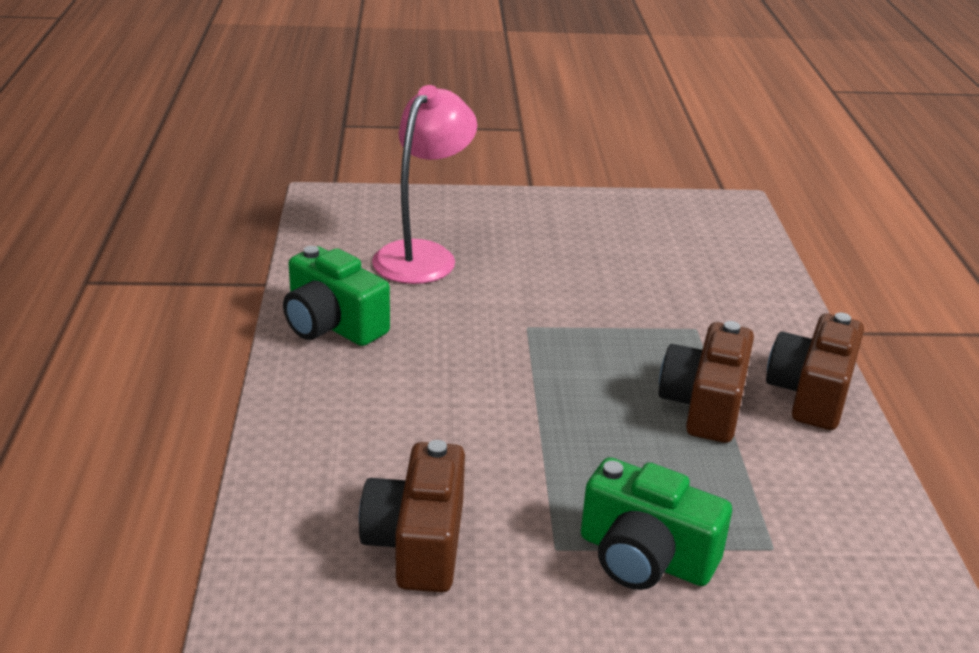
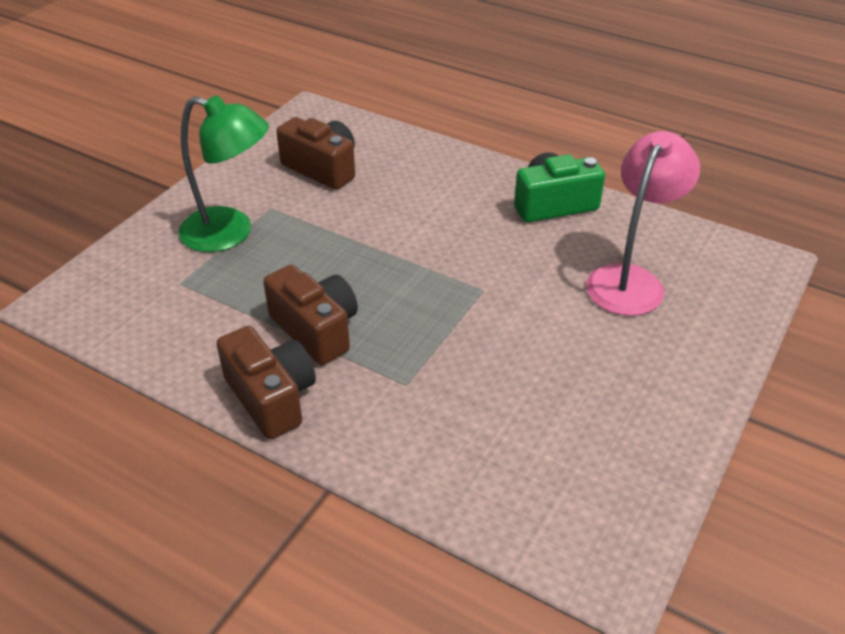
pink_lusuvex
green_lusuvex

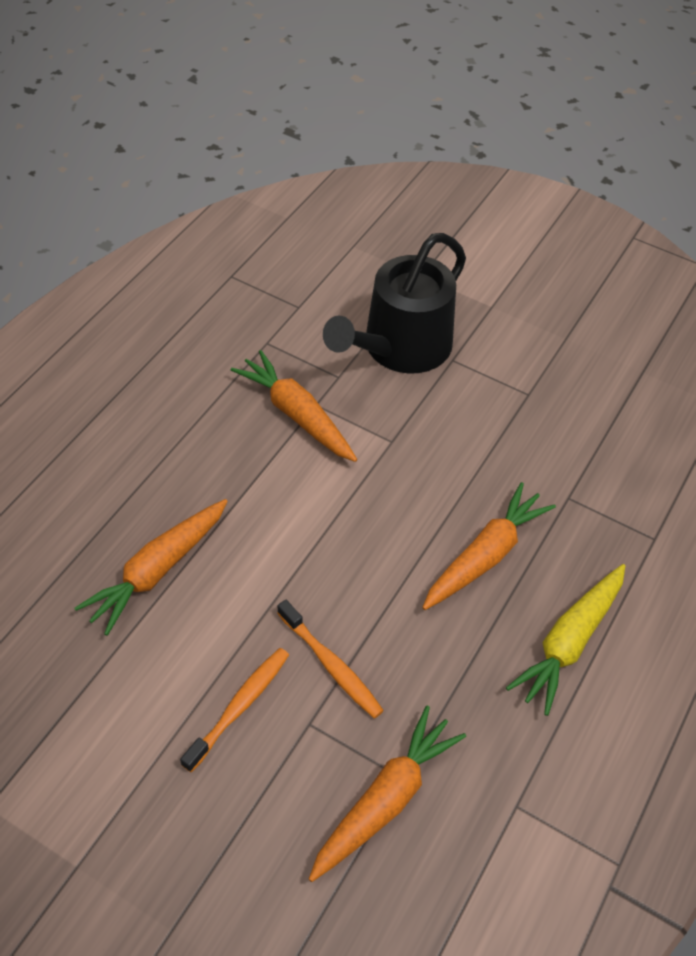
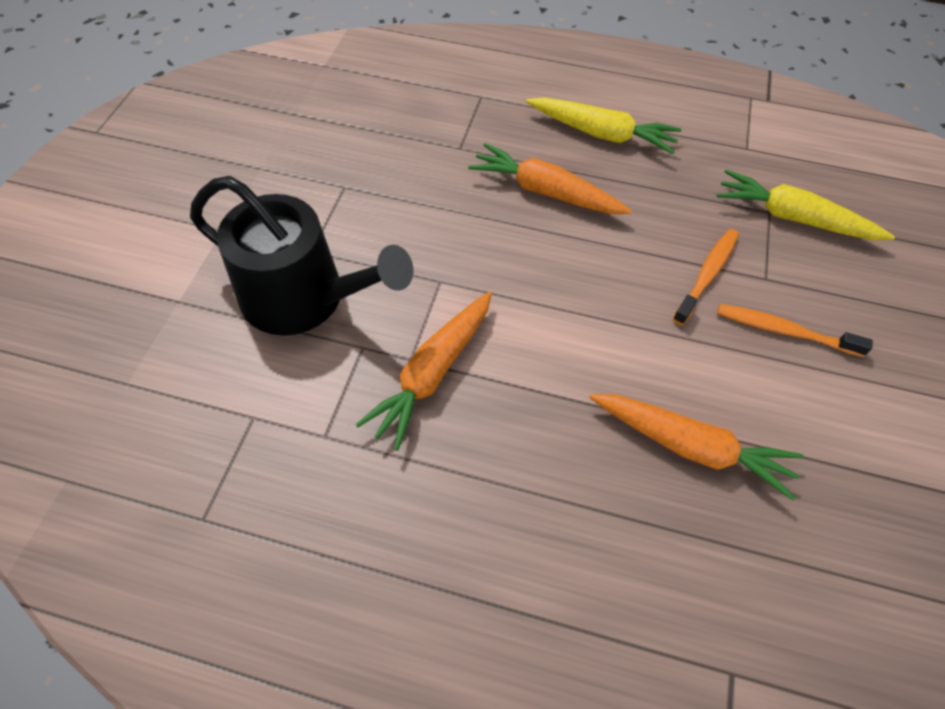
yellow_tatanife (no. 2 from left)

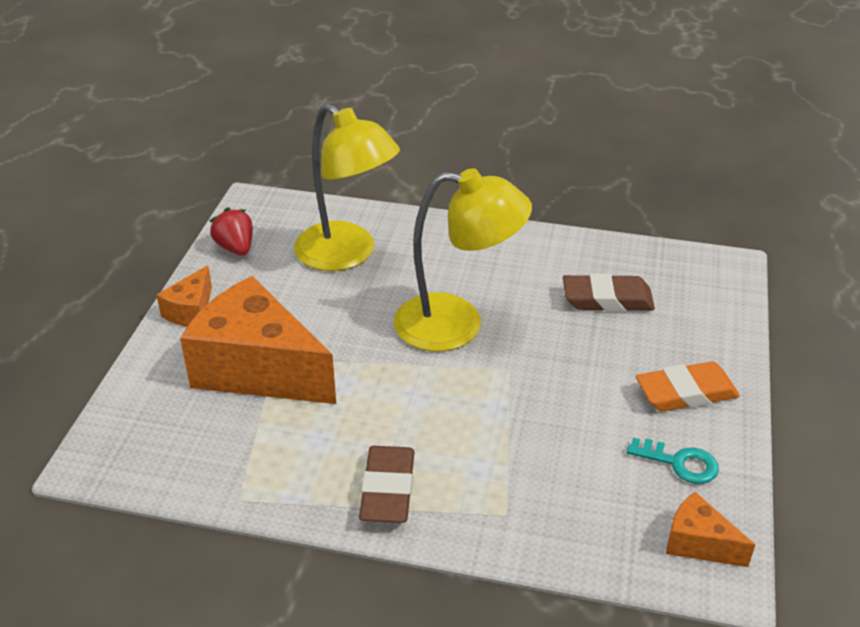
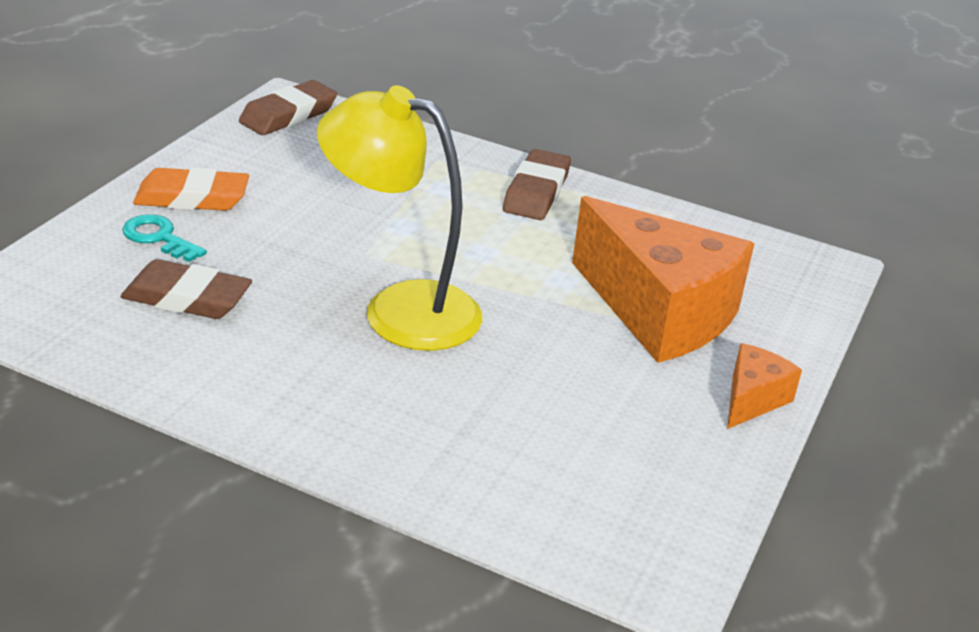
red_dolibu
yellow_lusuvex (no. 1 from left in the first image)
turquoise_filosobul
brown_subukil (no. 2 from left)

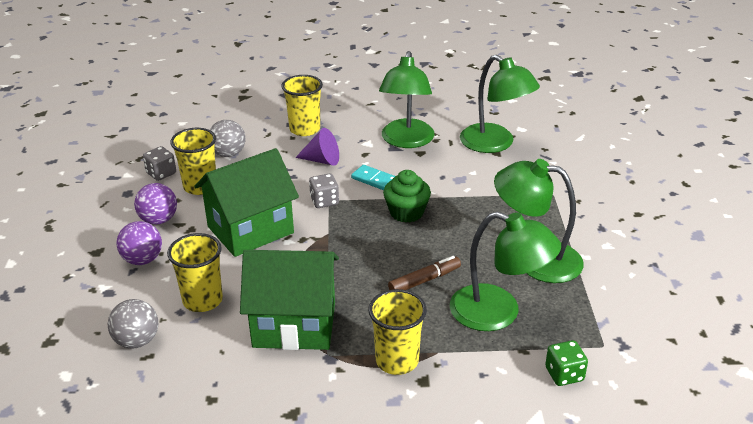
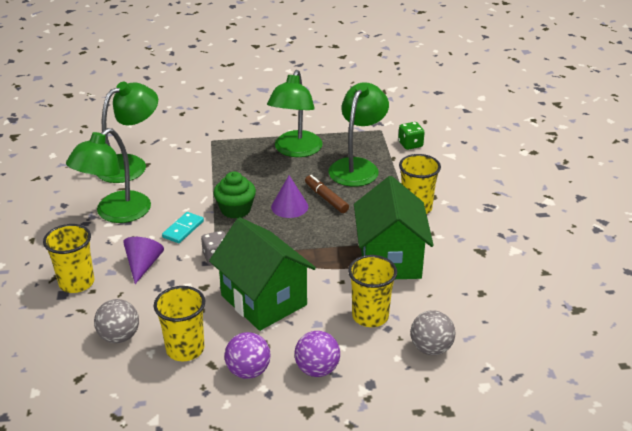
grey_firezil (no. 1 from left in the first image)
green_lusuvex (no. 1 from left)
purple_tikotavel (no. 2 from left)

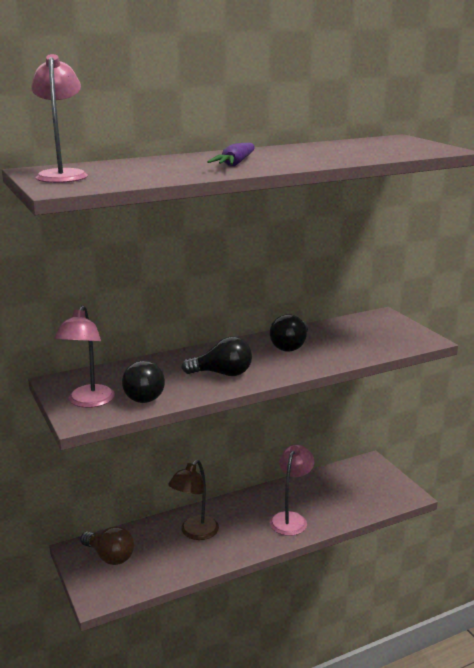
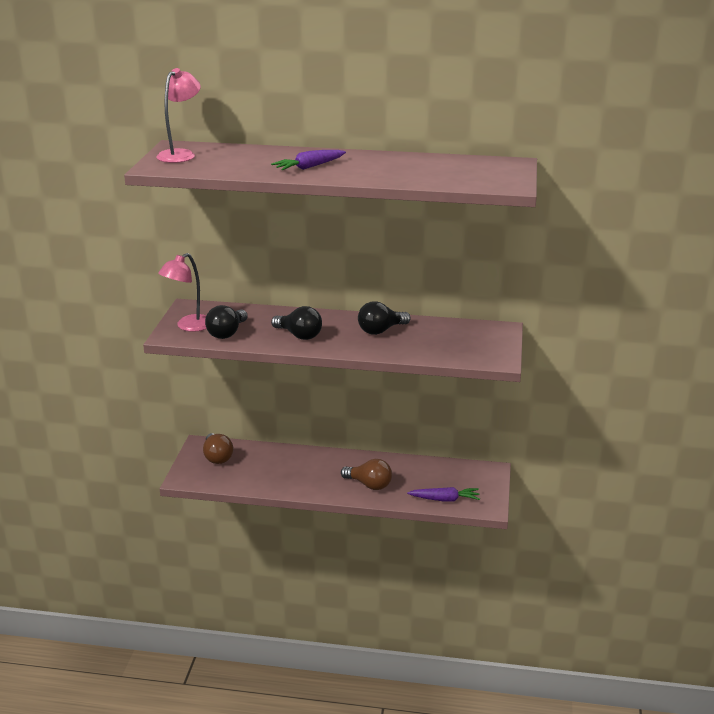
brown_lusuvex
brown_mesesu (no. 2 from left)
purple_tatanife (no. 2 from left)

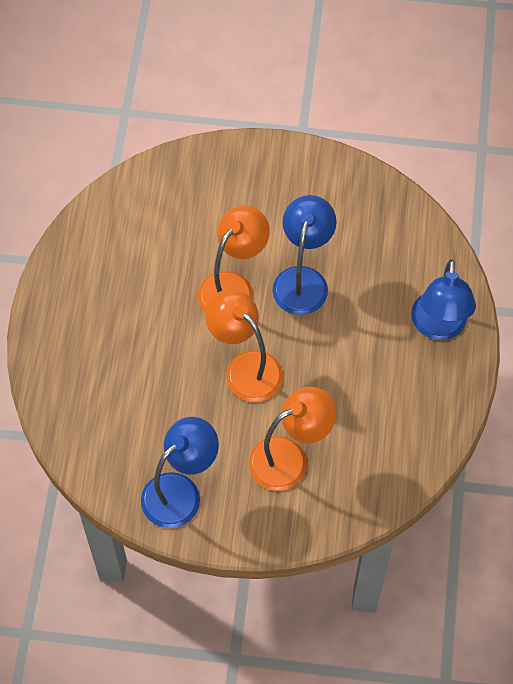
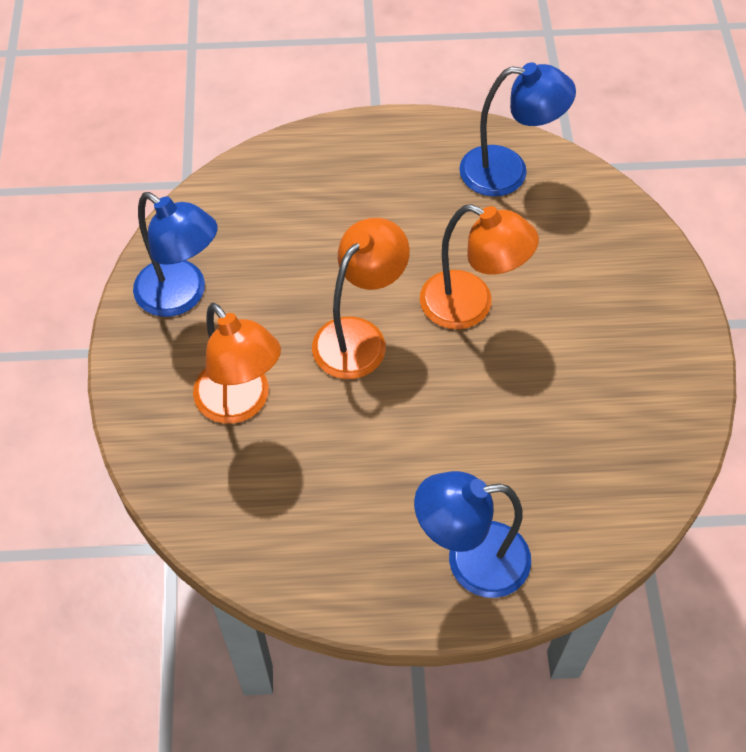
blue_lusuvex (no. 3 from left)

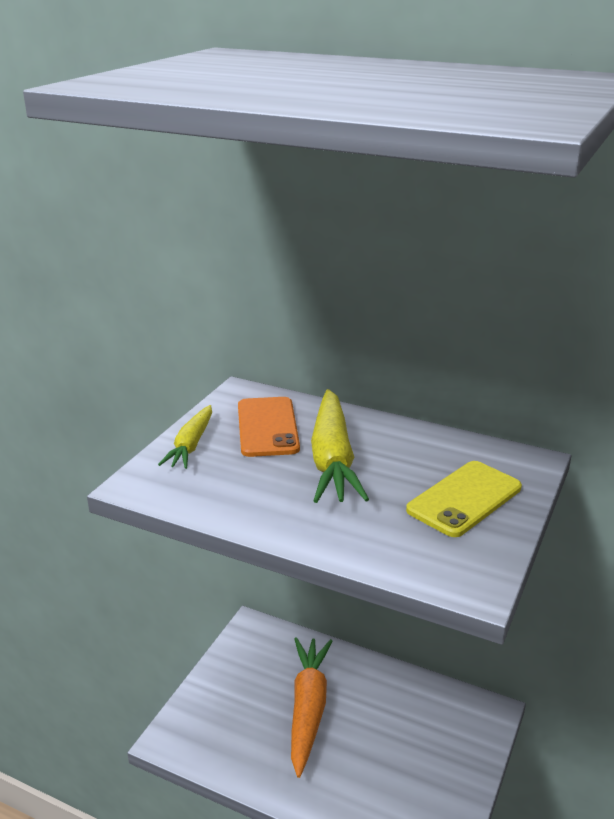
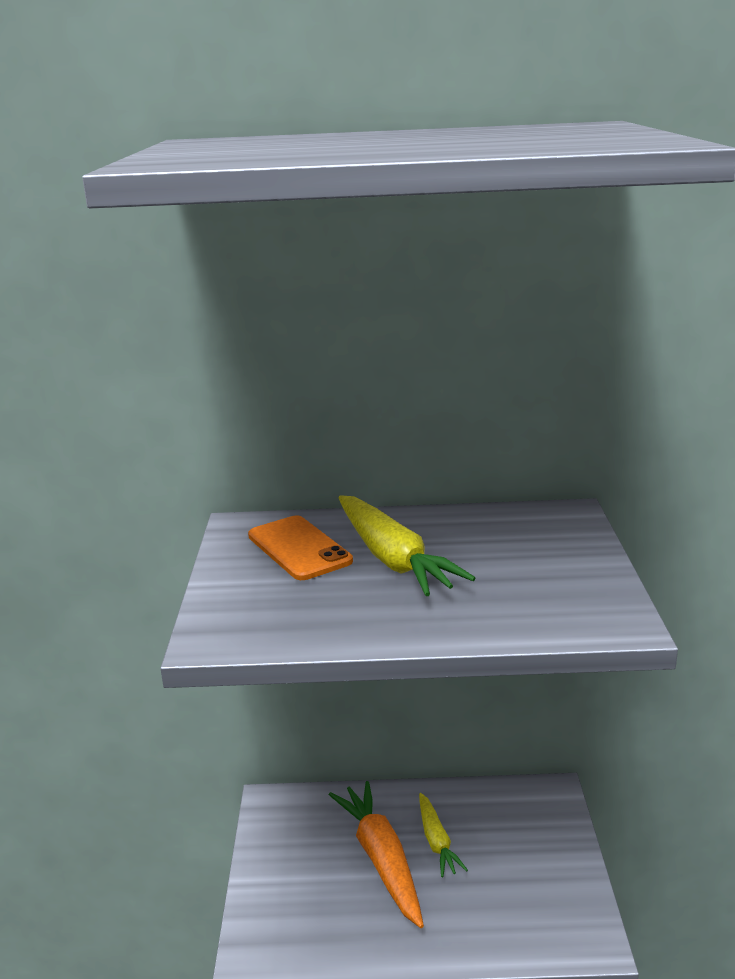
yellow_tatanife (no. 2 from left)
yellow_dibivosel

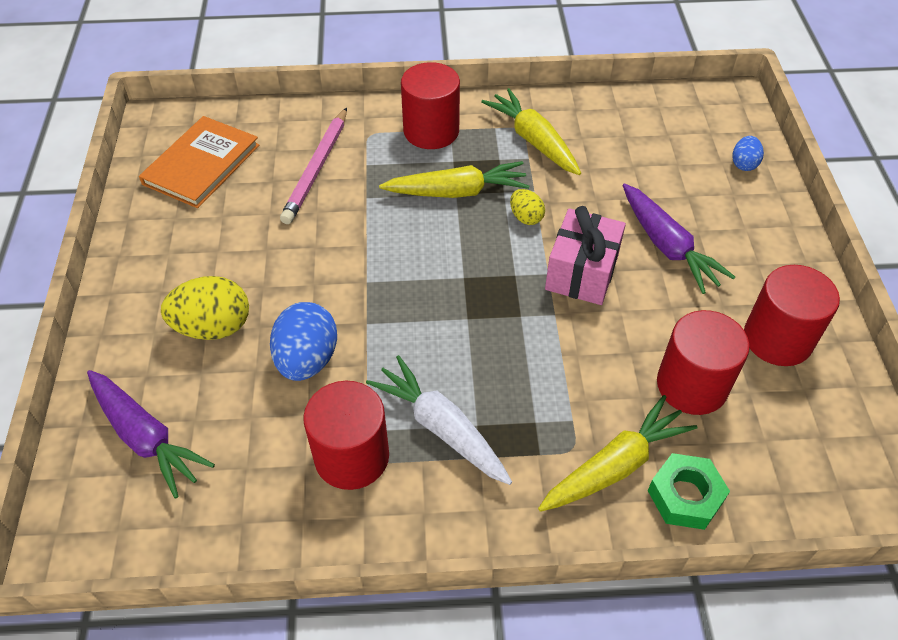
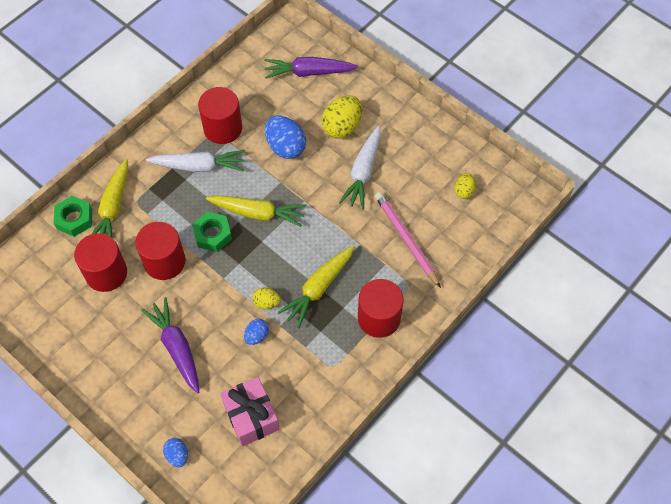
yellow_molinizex (no. 3 from left)
yellow_tatanife (no. 2 from left)
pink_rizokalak
purple_tatanife (no. 1 from left)
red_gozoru (no. 2 from left)
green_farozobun (no. 2 from left)
blue_molinizex (no. 2 from left)
white_tatanife (no. 2 from left)

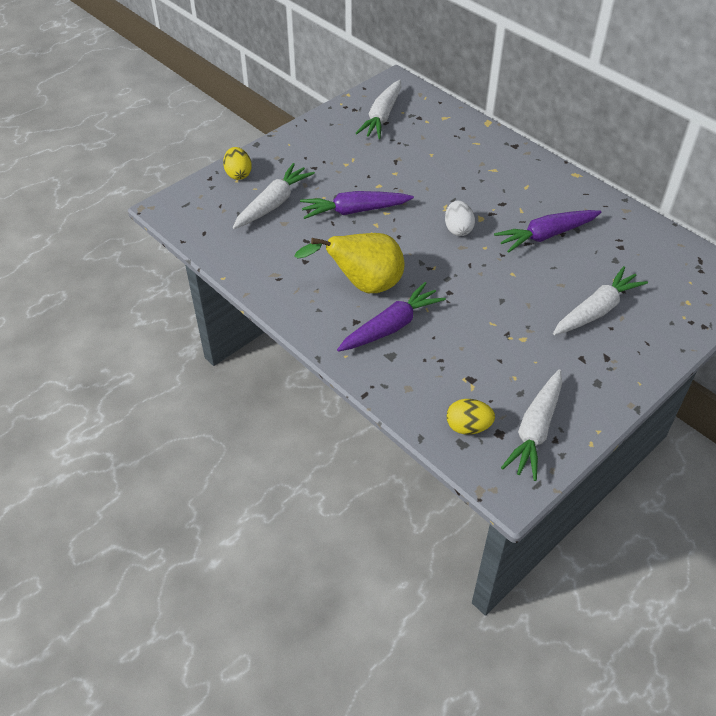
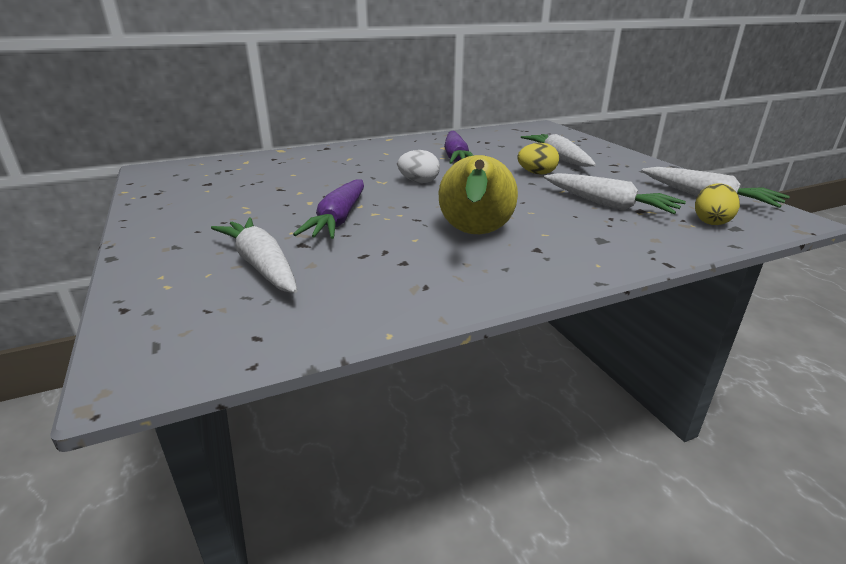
yellow_molinizex (no. 1 from left)
purple_tatanife (no. 2 from left in the first image)
white_tatanife (no. 3 from left)

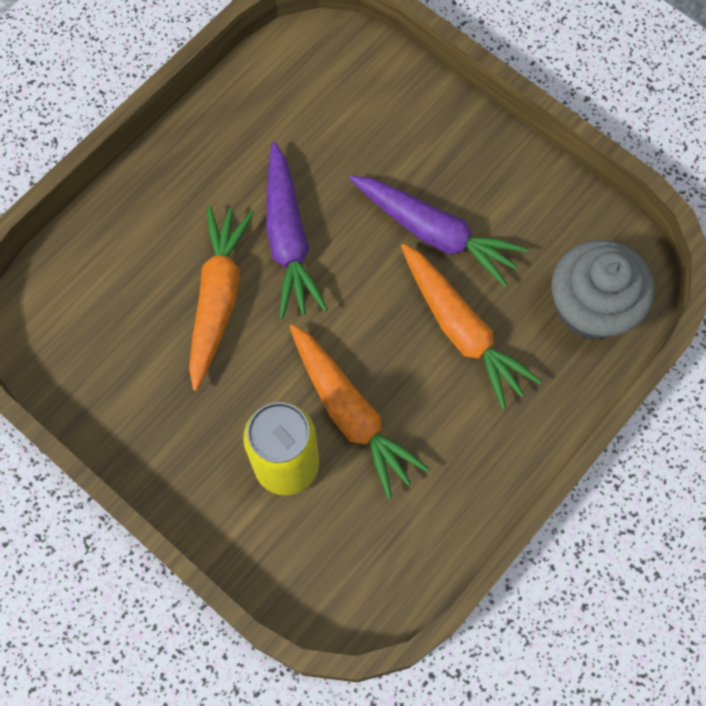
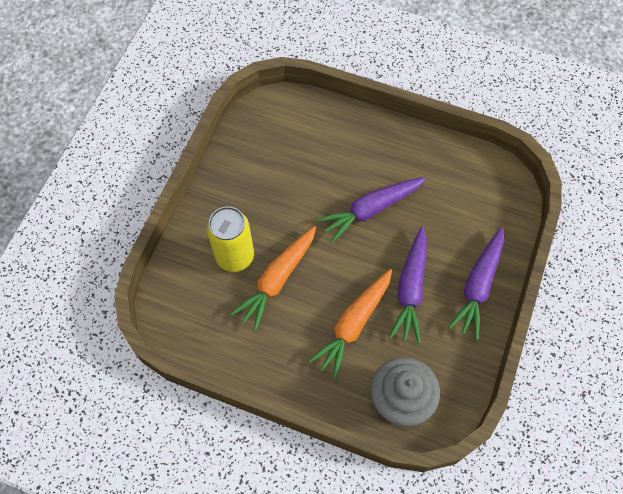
orange_tatanife (no. 1 from left in the first image)
purple_tatanife (no. 3 from left)

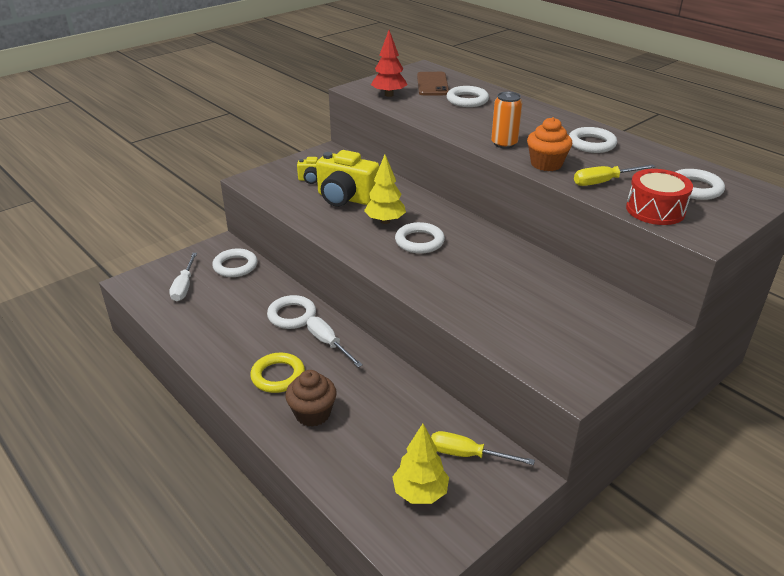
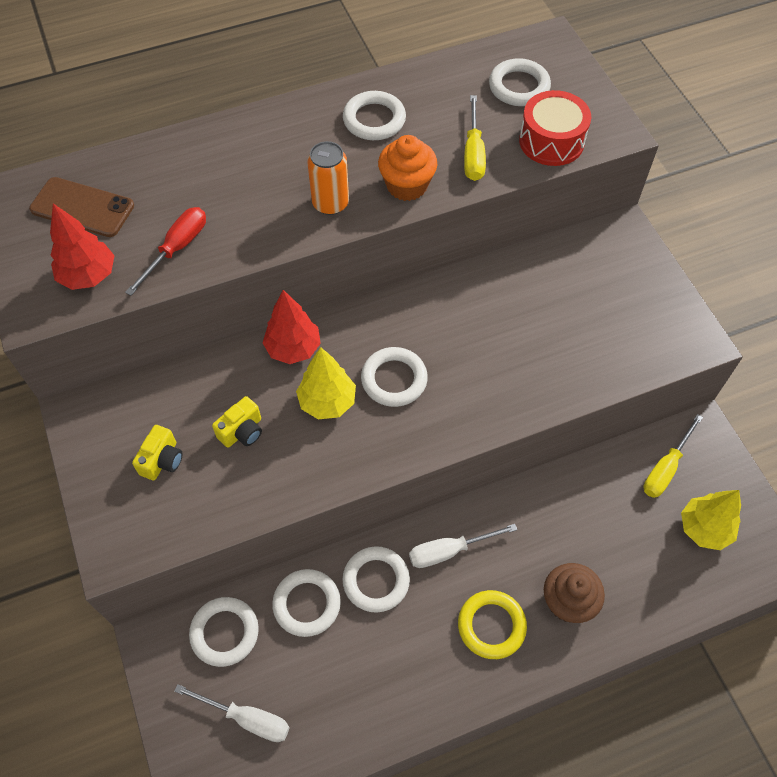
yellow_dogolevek (no. 2 from left)
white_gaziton (no. 2 from left)
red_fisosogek
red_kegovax (no. 2 from left)

